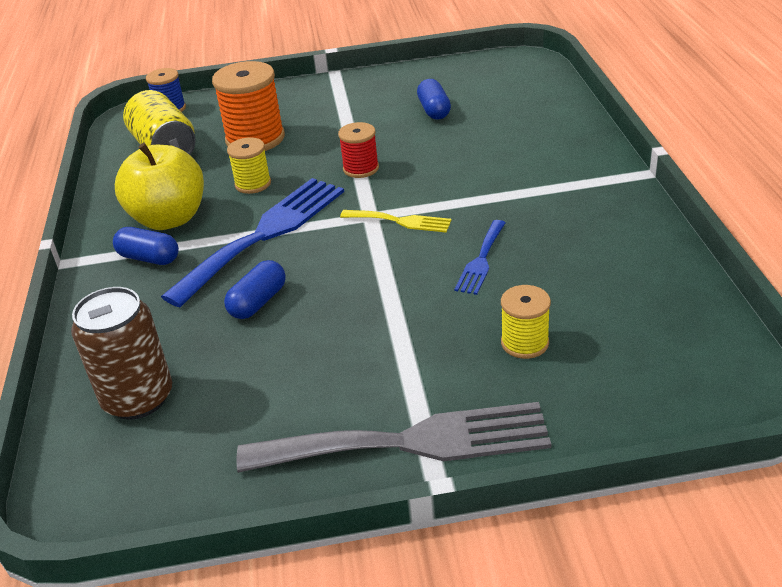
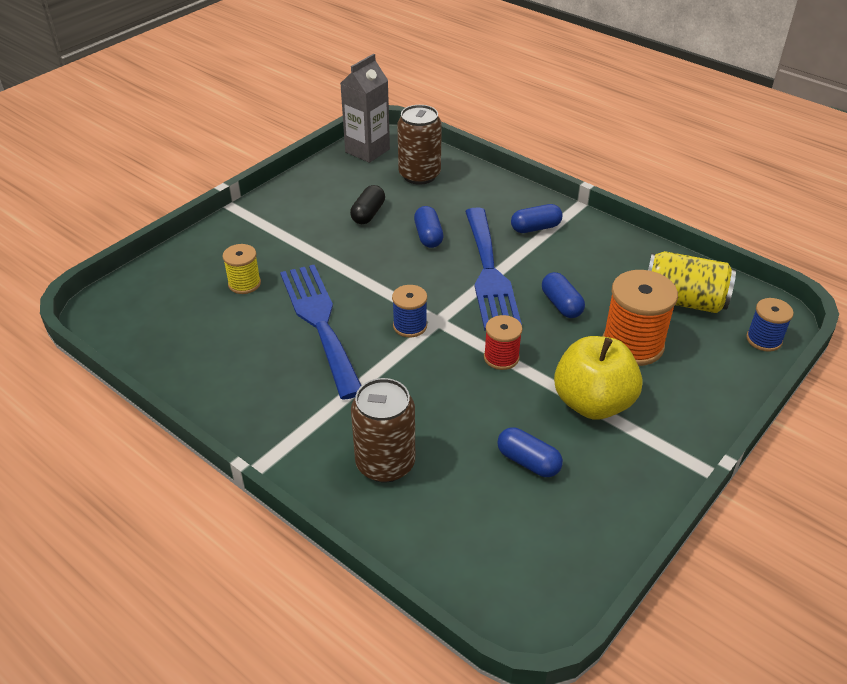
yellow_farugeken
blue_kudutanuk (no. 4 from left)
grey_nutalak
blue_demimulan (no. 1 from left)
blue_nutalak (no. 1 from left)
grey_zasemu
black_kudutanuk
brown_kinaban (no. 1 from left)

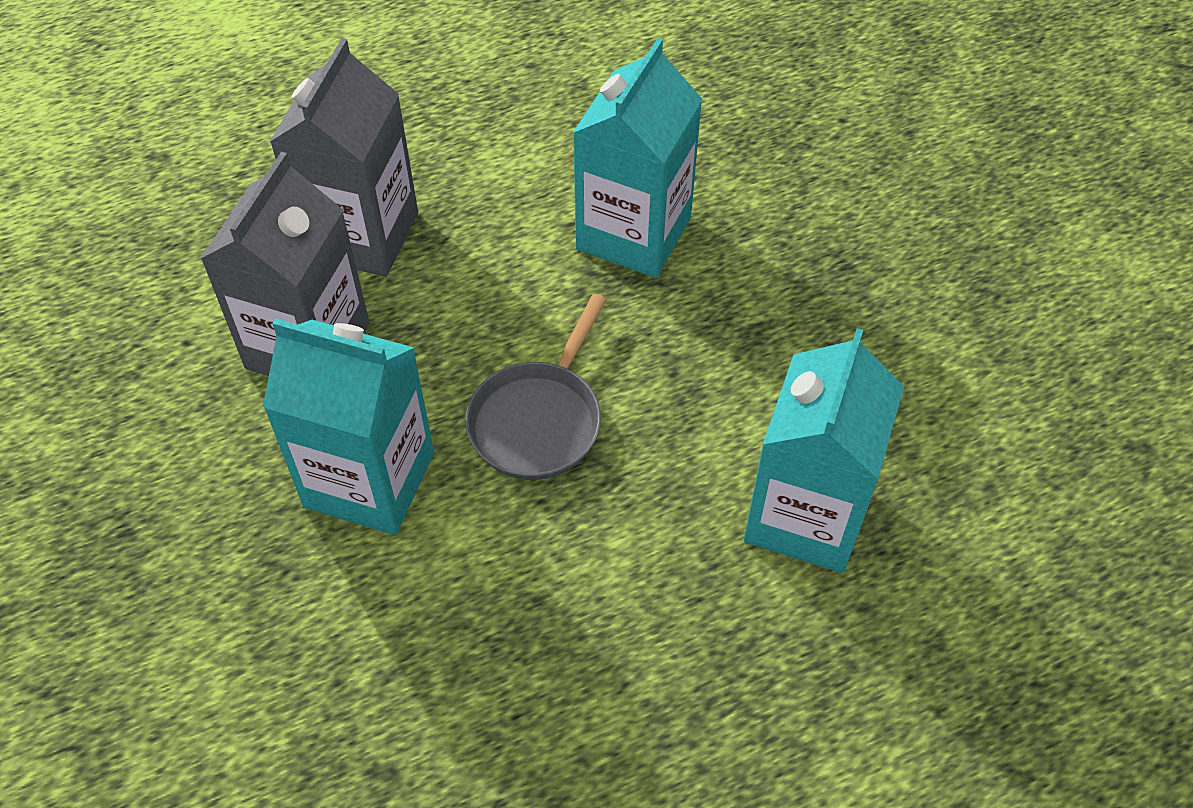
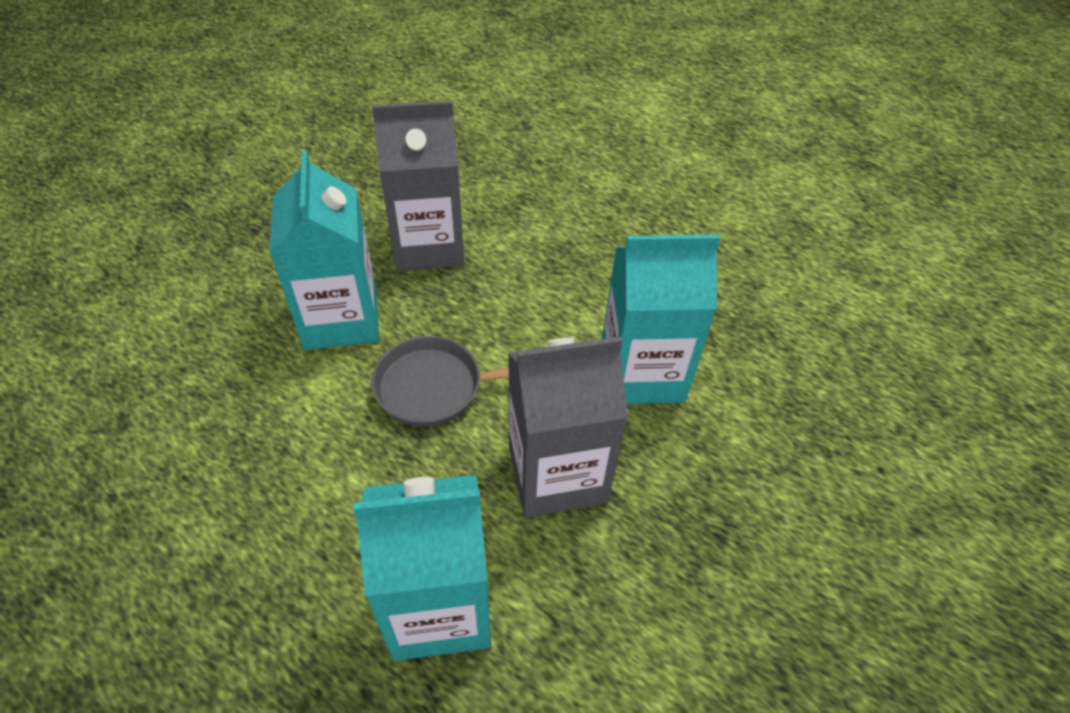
grey_zasemu (no. 2 from left)

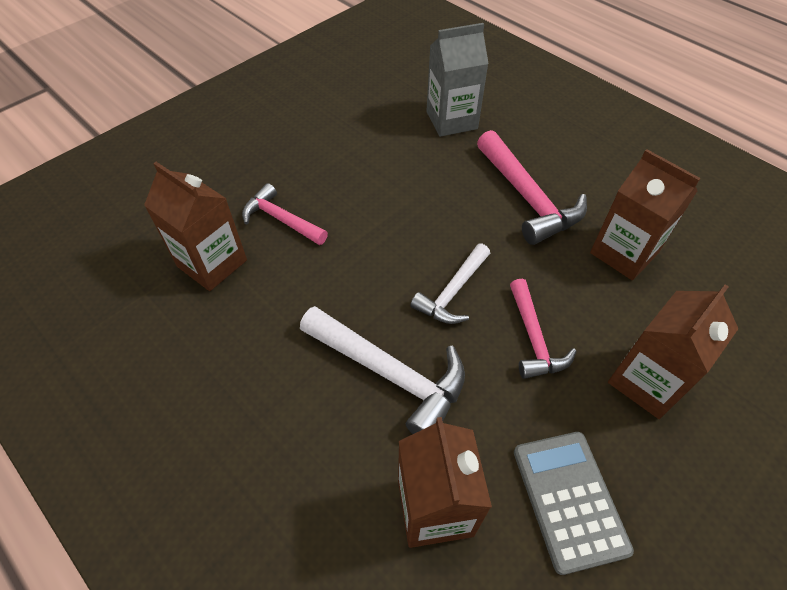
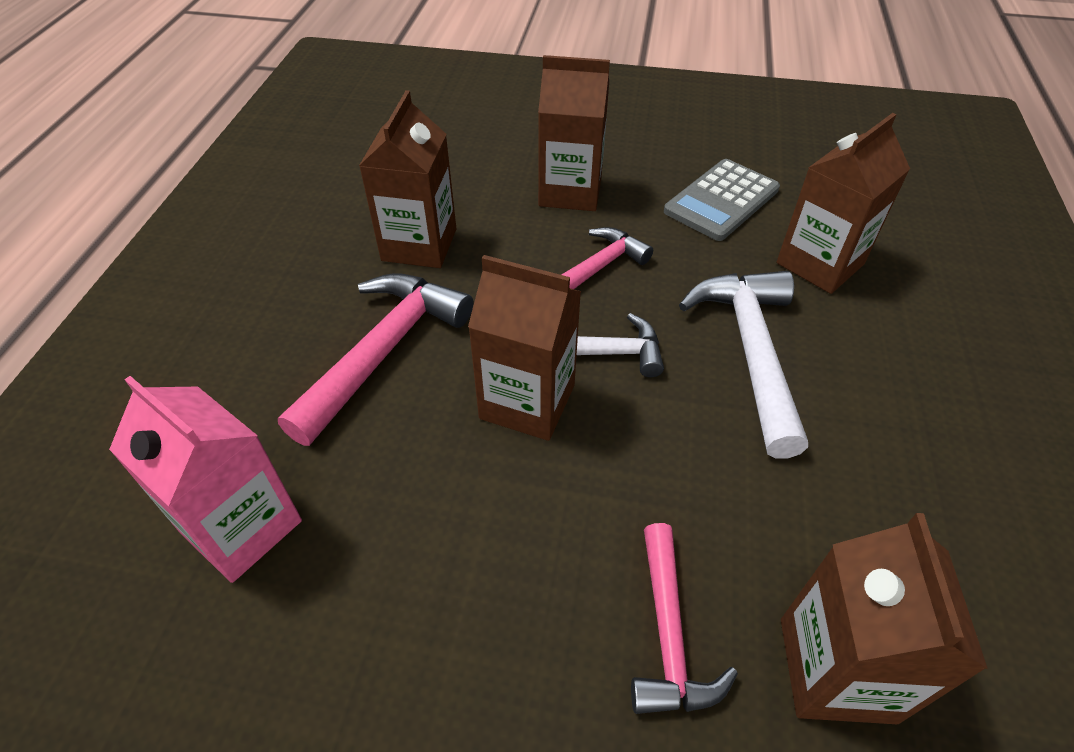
pink_zasemu
brown_zasemu (no. 2 from left)

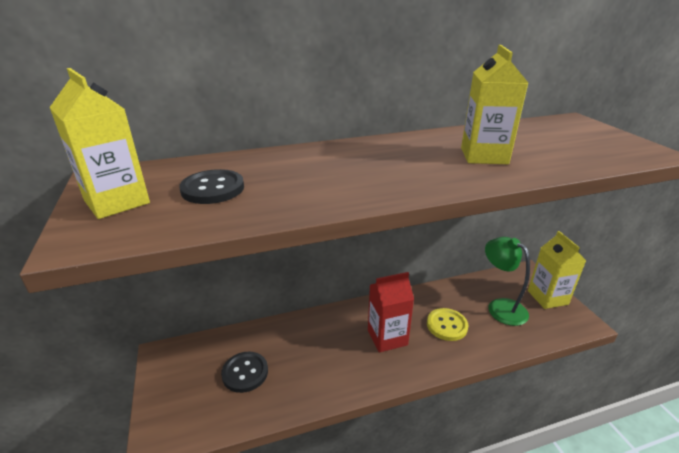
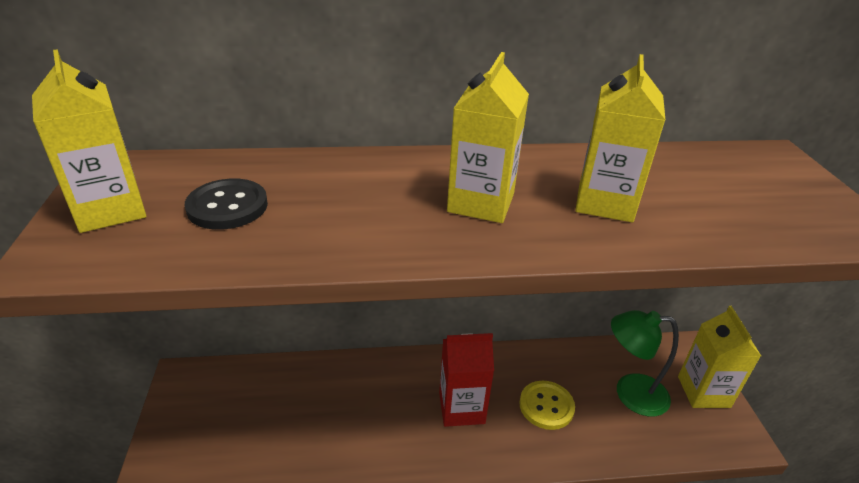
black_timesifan (no. 2 from left in the first image)
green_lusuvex
yellow_zasemu (no. 2 from left)

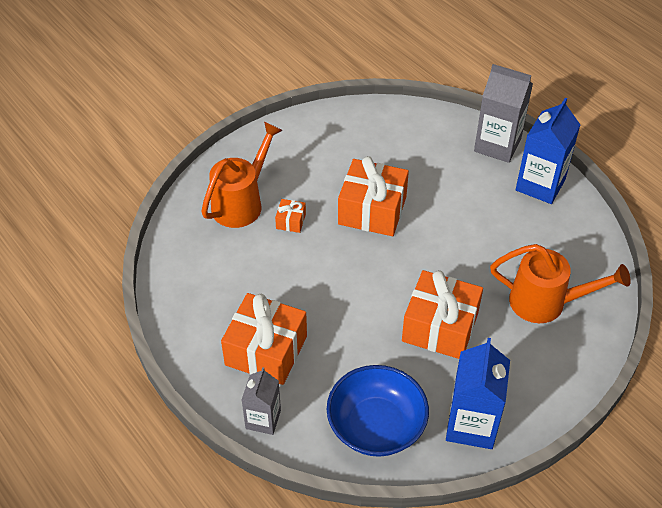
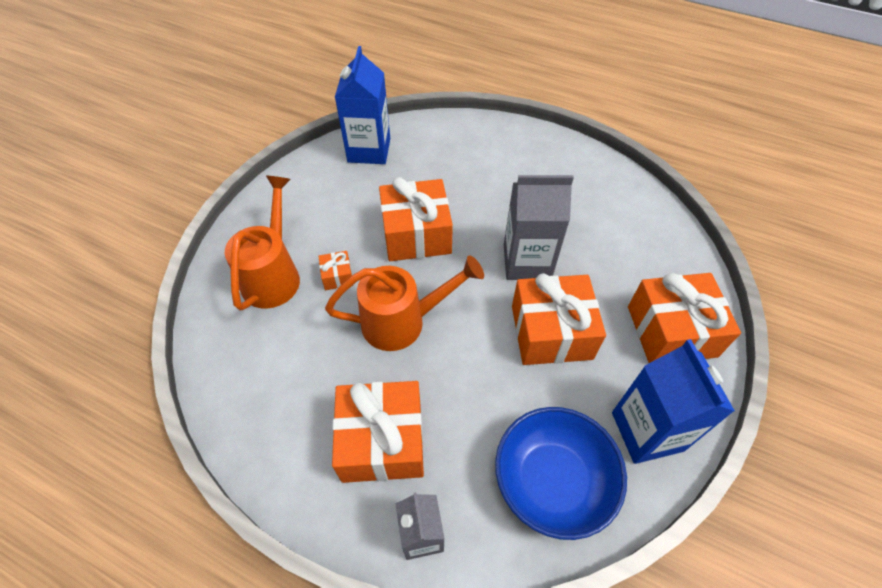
grey_zasemu (no. 2 from left)
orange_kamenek (no. 2 from left)
blue_zasemu (no. 1 from left)
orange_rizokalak (no. 5 from left)

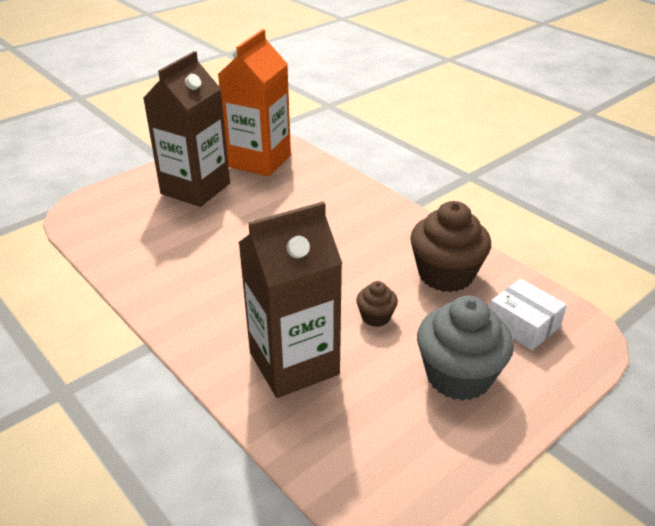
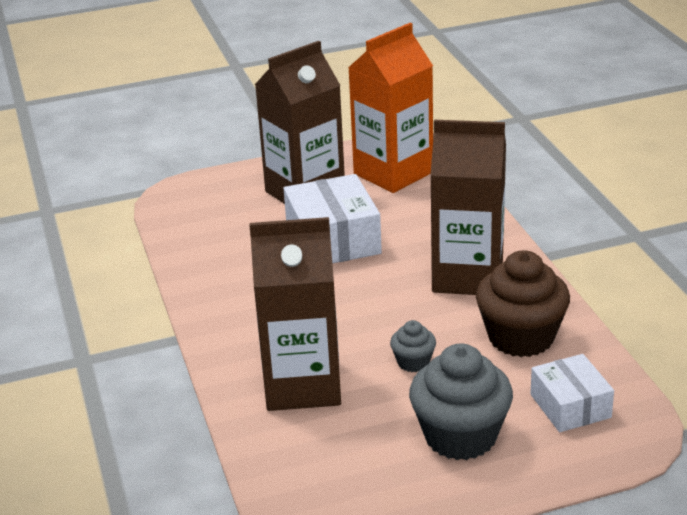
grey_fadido (no. 1 from left)
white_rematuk (no. 1 from left)
brown_zasemu (no. 3 from left)

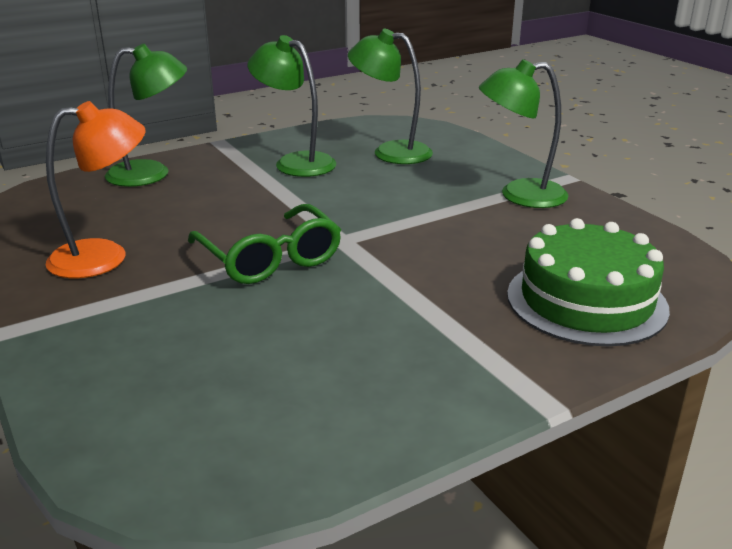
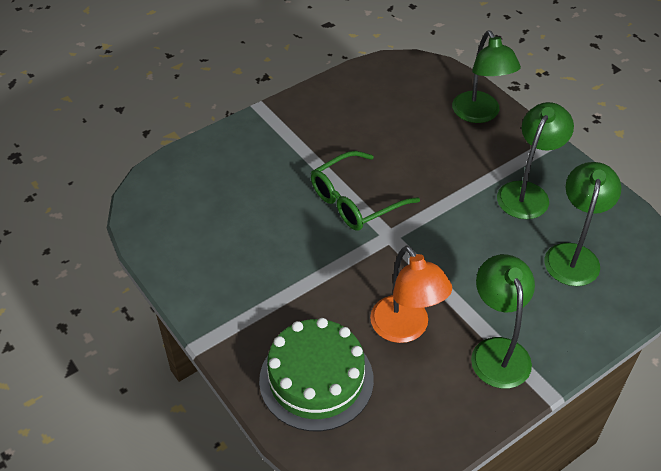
orange_lusuvex

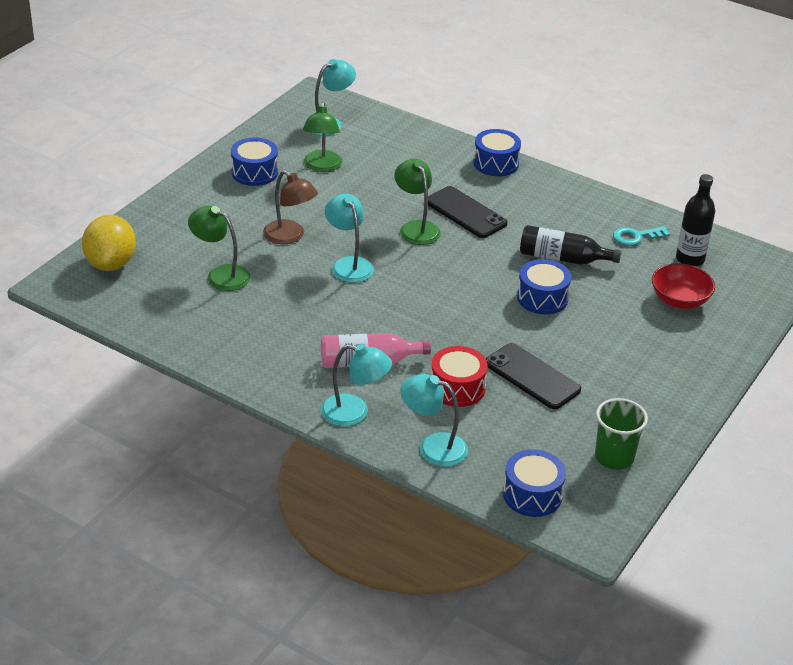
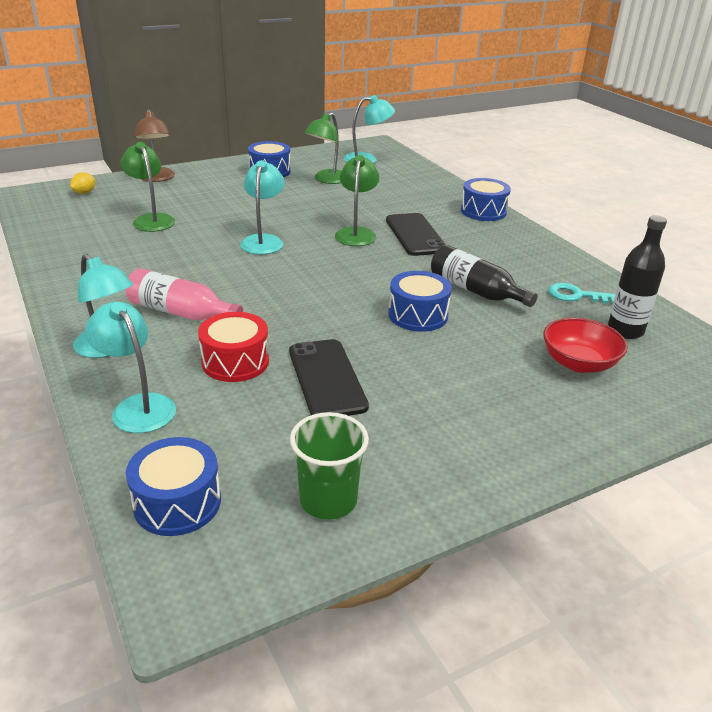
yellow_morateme
brown_lusuvex

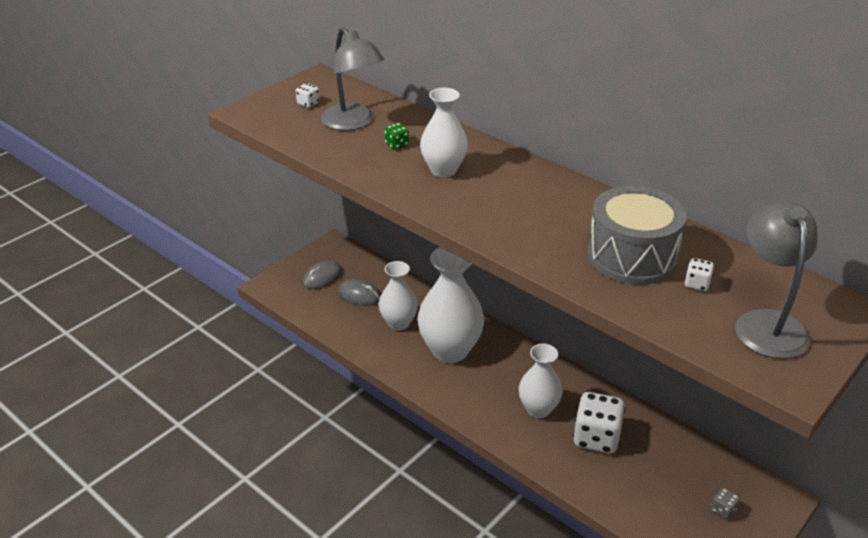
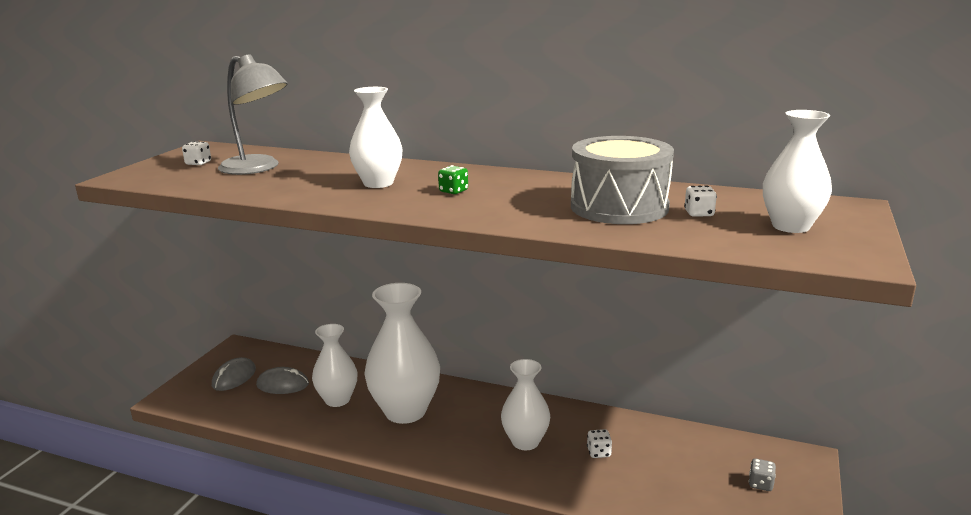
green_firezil
white_firezil (no. 2 from left)
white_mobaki (no. 5 from left)

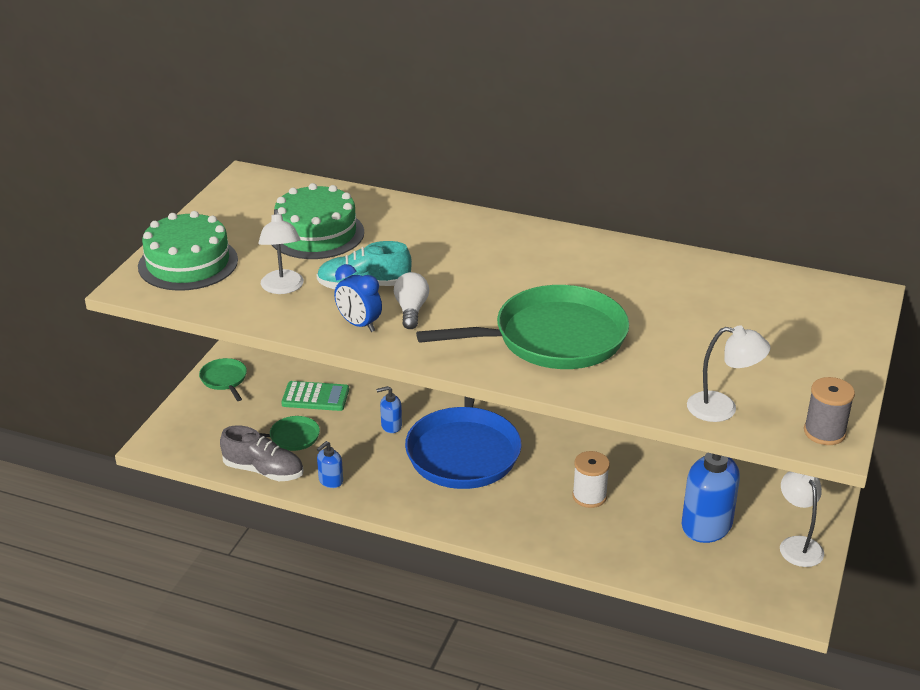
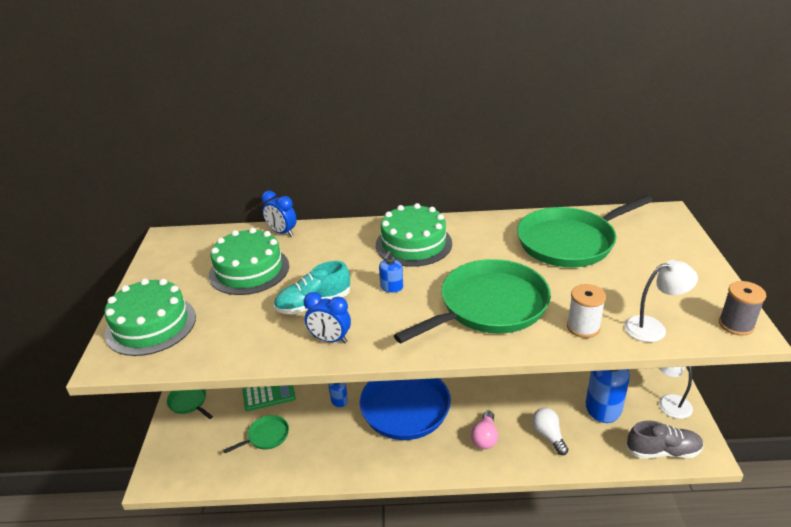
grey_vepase
white_lusuvex (no. 1 from left in the first image)
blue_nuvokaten (no. 2 from left)
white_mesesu
white_demimulan
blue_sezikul (no. 1 from left)
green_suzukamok (no. 3 from left)
pink_mesesu
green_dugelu (no. 4 from left)

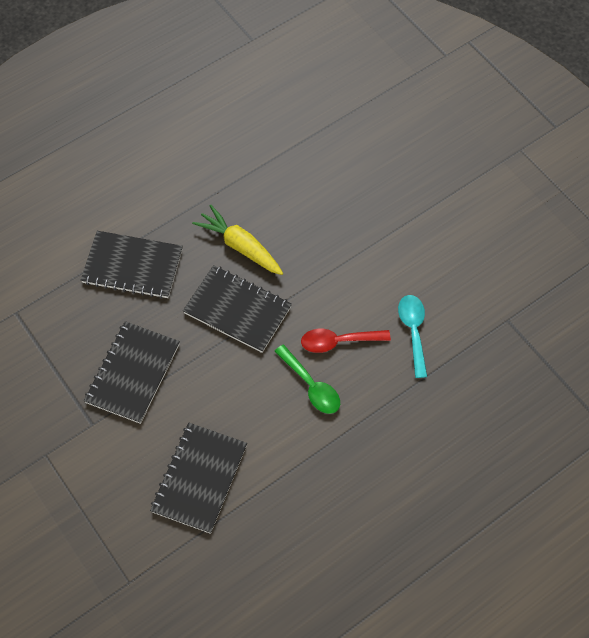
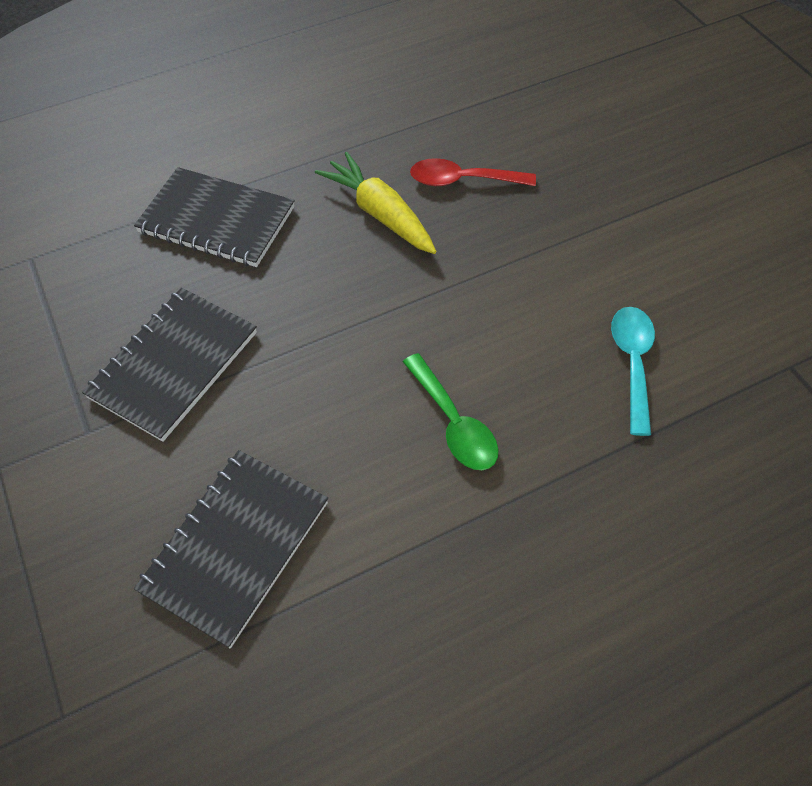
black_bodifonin (no. 4 from left in the first image)
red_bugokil

